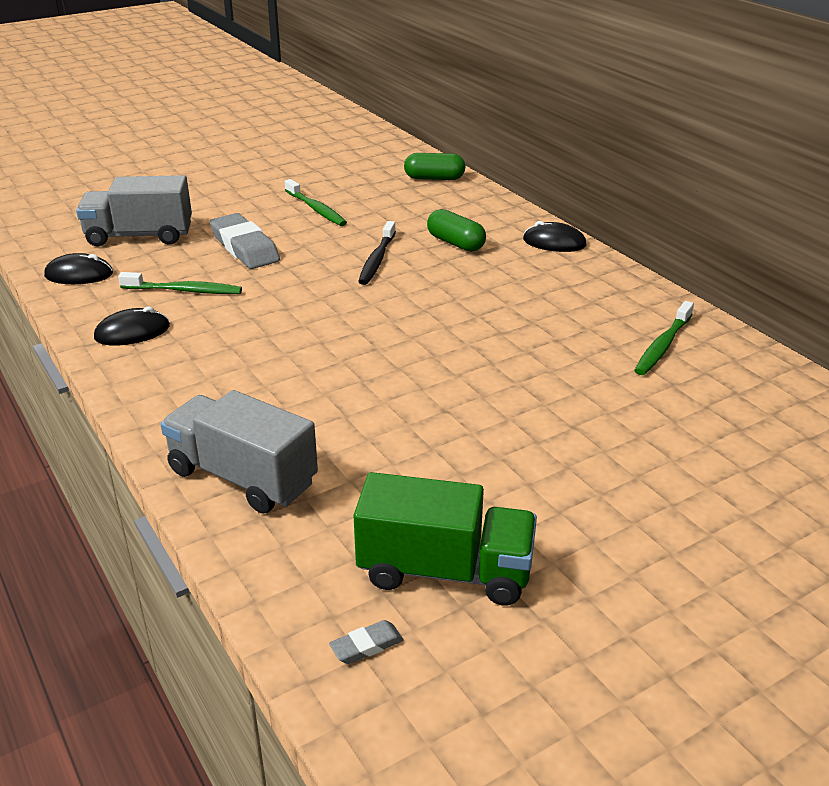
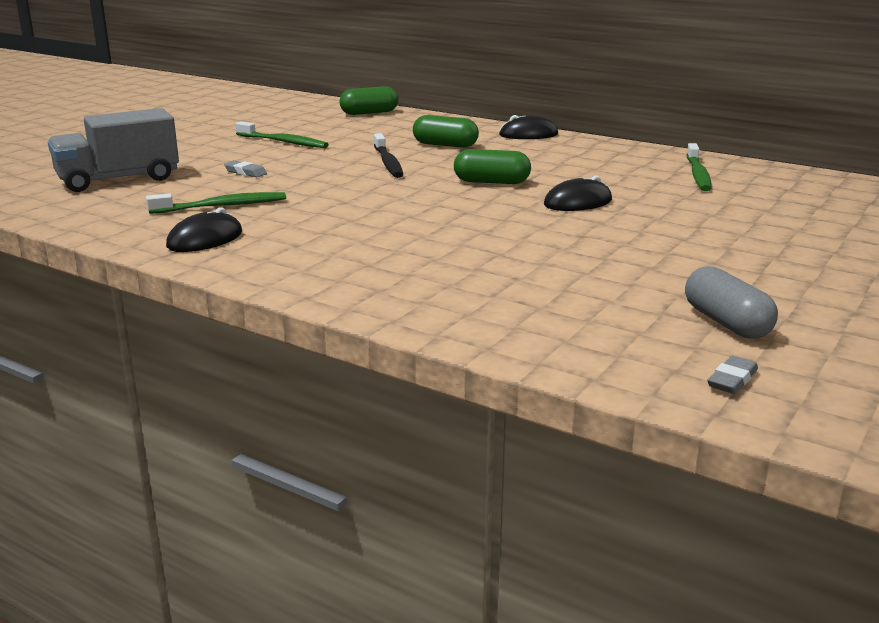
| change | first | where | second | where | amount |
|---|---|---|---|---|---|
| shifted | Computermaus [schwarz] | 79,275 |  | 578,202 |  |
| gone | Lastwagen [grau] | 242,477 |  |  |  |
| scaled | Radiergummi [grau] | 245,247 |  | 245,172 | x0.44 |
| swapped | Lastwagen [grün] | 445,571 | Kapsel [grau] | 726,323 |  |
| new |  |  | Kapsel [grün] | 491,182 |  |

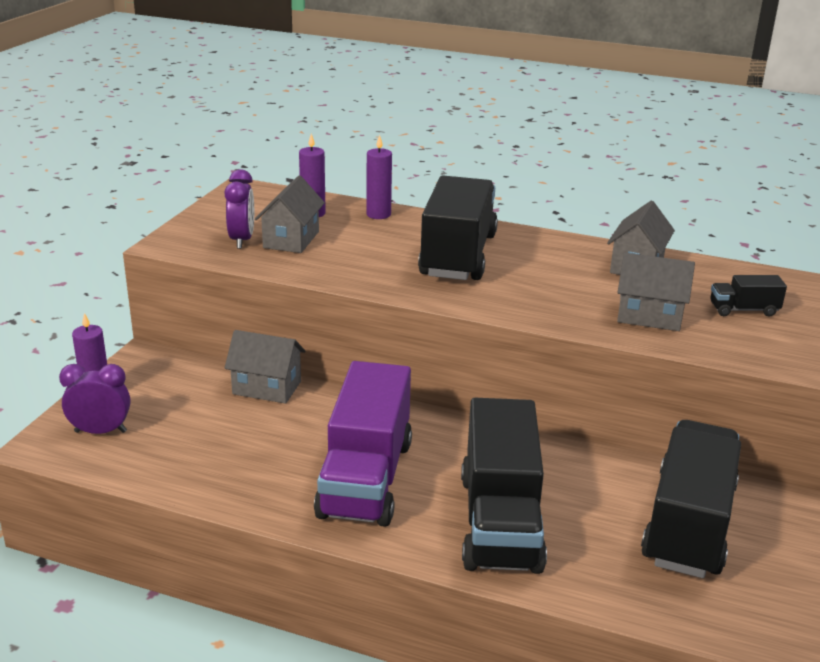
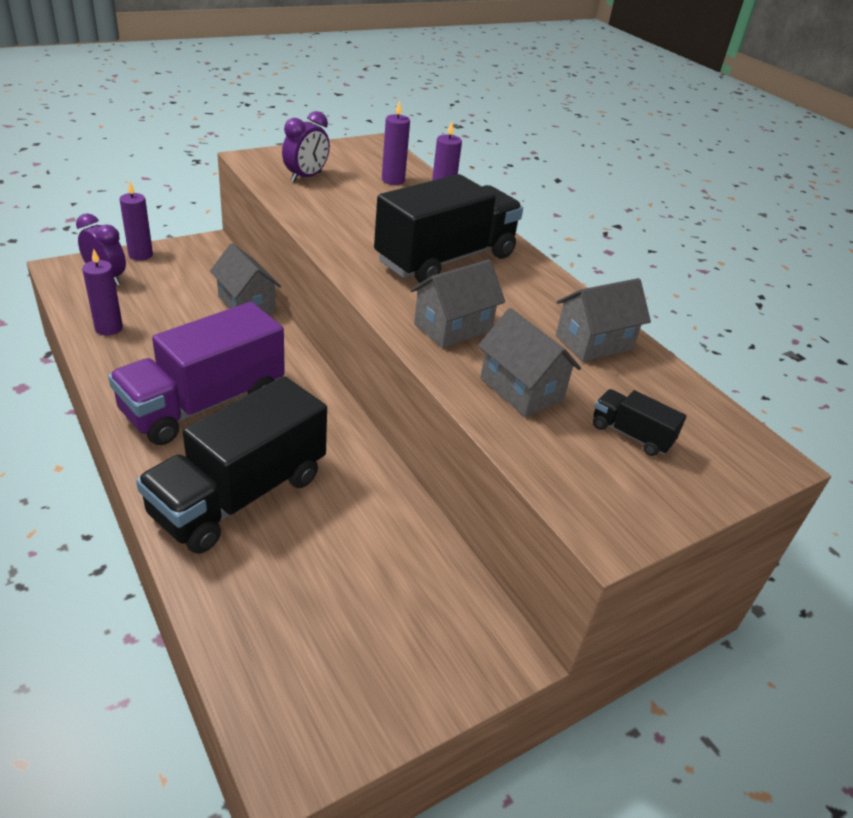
| change | first | where | second | where | amount |
|---|---|---|---|---|---|
| shifted | Haus [grau] | 291,239 |  | 453,327 |  |
| gone | Lastwagen [schwarz] | 688,524 |  |  |  |
| new |  |  | Kerze [lila] | 109,328 |  |

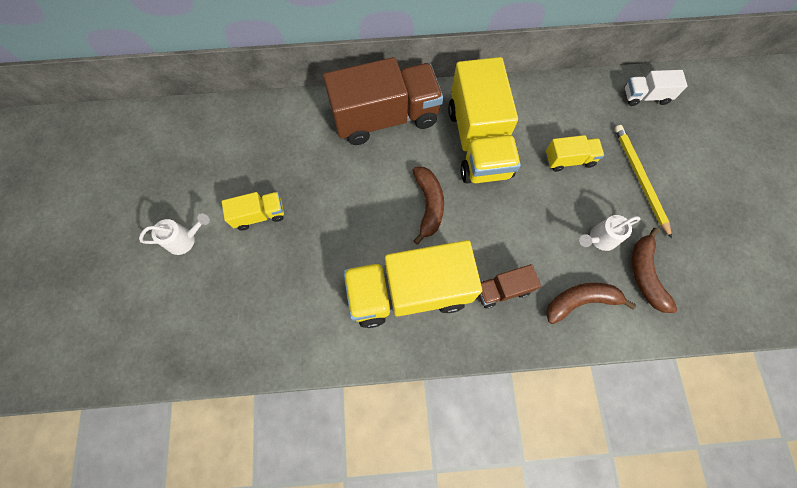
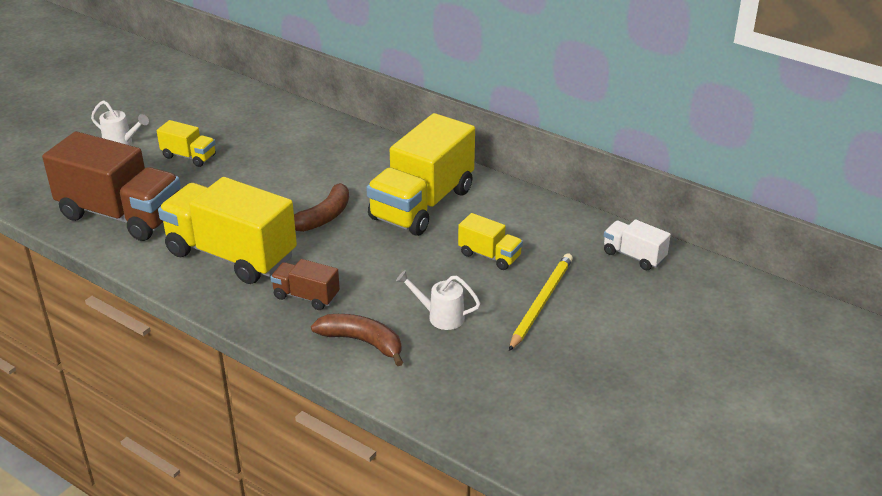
| change | first | where | second | where | amount |
|---|---|---|---|---|---|
| shifted | Lastwagen [braun] | 385,117 |  | 121,215 |  |
| gone | Banane [braun] | 645,274 |  |  |  |

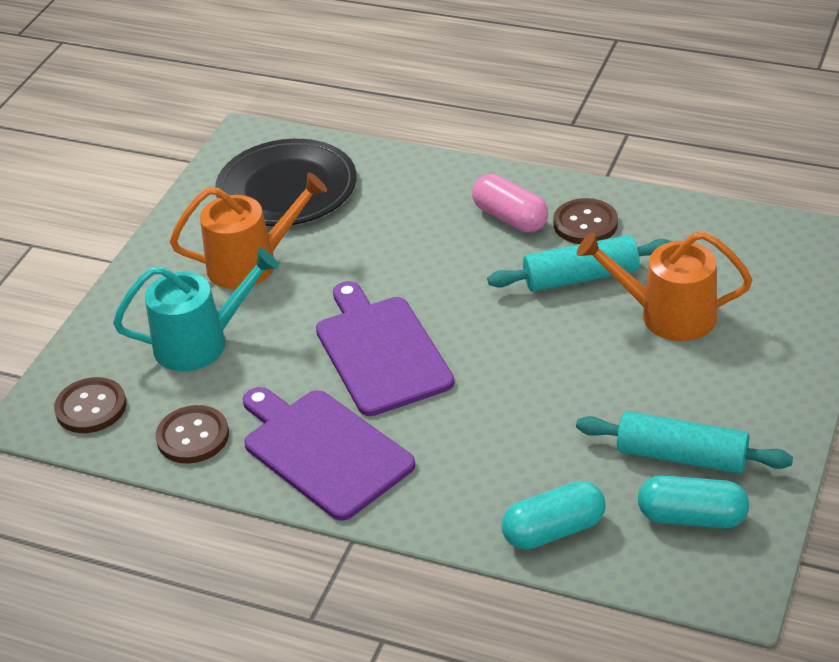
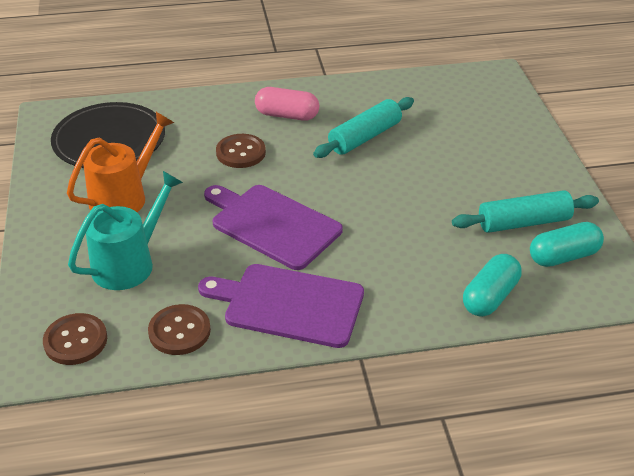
| change | first | where | second | where | amount |
|---|---|---|---|---|---|
| shifted | Knopf [braun] | 585,224 |  | 241,152 |  |
| gone | Gießkanne [orange] | 668,315 |  |  |  |

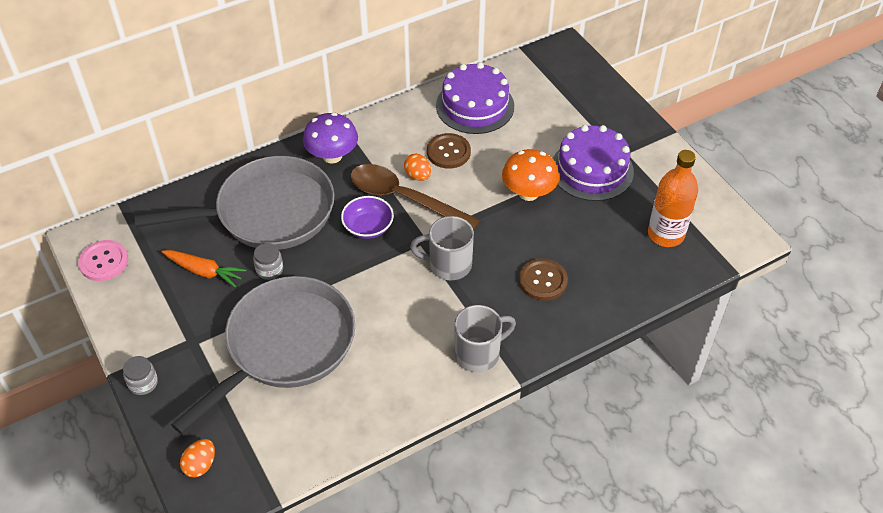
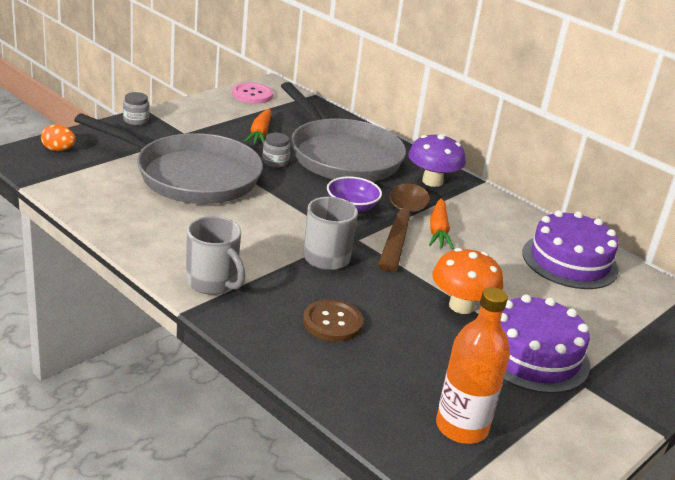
| change | first | where | second | where | amount |
|---|---|---|---|---|---|
| swapped | Ei [orange] | 418,176 | Karotte [orange] | 438,231 |  |
| gone | Knopf [braun] | 448,152 |  |  |  |

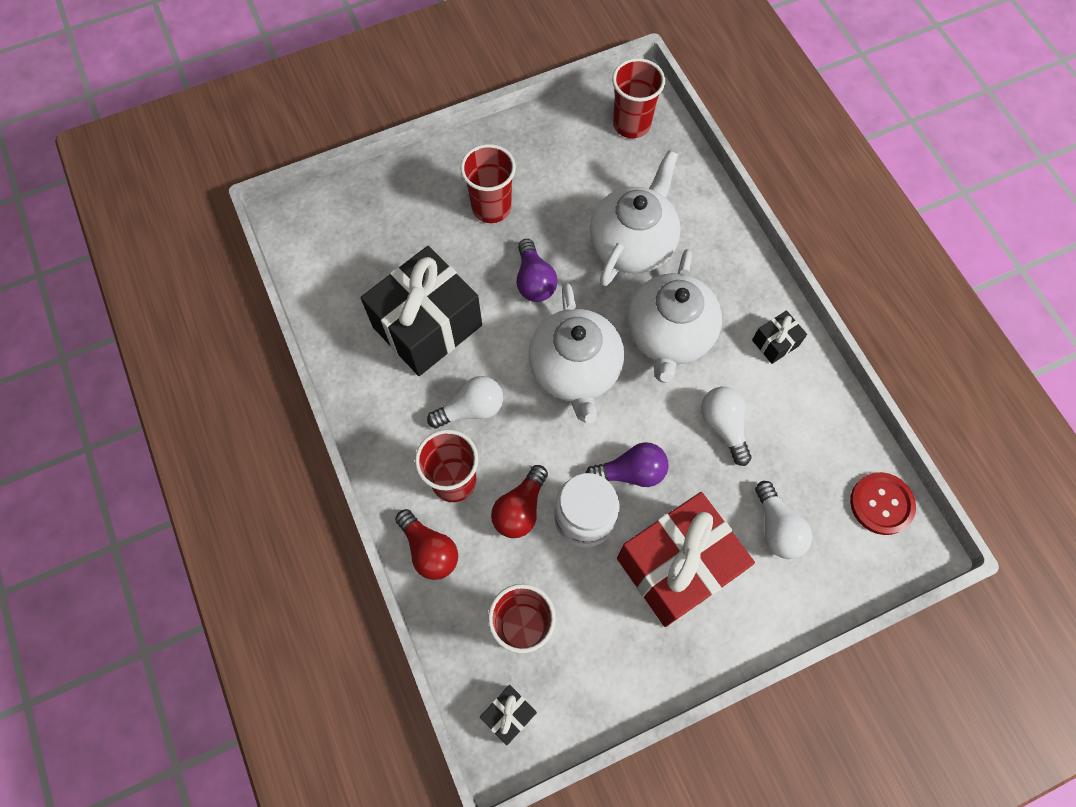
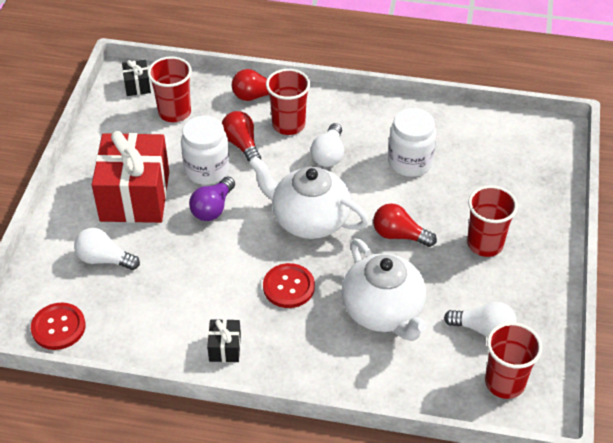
| change | first | where | second | where | amount |
|---|---|---|---|---|---|
| swapped | Geschenk [schwarz] | 427,326 | Einmachglas [weiß] | 410,162 |  |
| repainted | Glühbirne [lila] | 534,281 | Glühbirne [rot] | 399,235 |  |
| swapped | Teekanne [weiß] | 669,335 | Knopf [rot] | 288,287 |  |
| shifted | Glühbirne [weiß] | 723,426 |  | 483,329 |  |

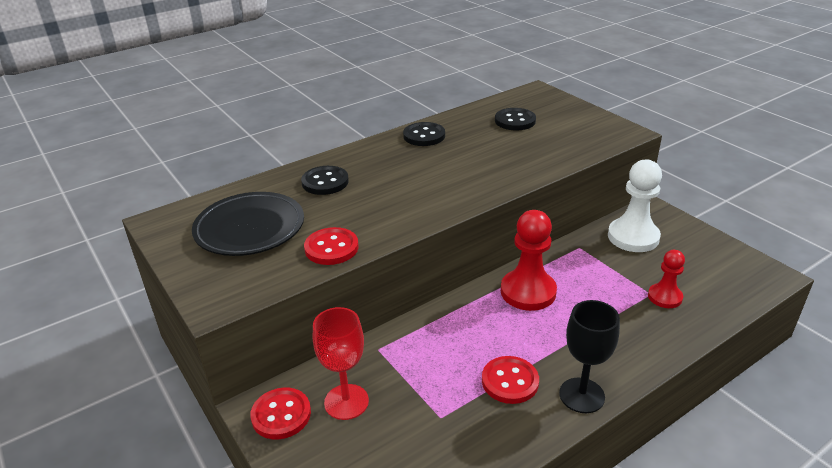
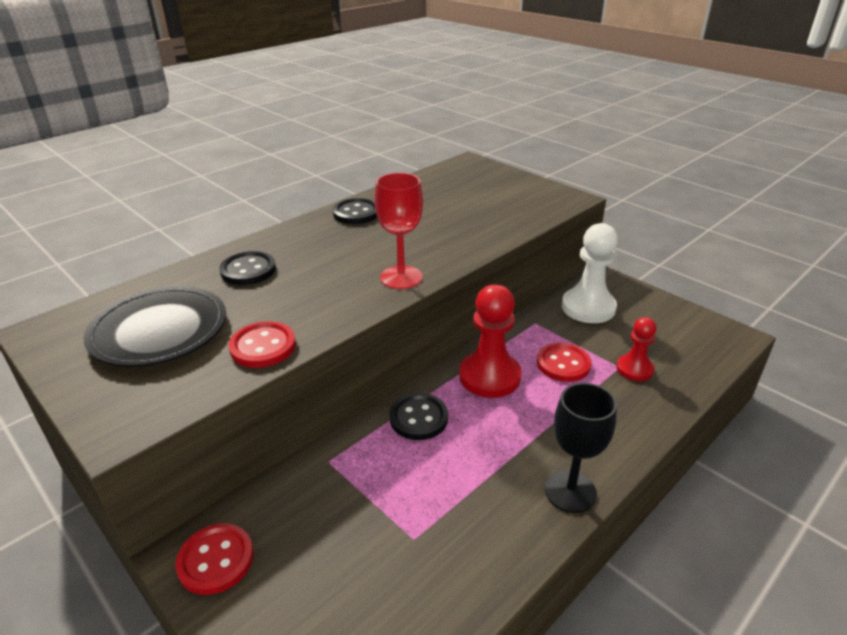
| change | first | where | second | where | amount |
|---|---|---|---|---|---|
| shifted | Kelch [rot] | 346,402 |  | 401,277 |  |
| shifted | Knopf [rot] | 510,381 |  | 563,364 |  |
| shifted | Knopf [schwarz] | 515,121 |  | 418,418 |  |

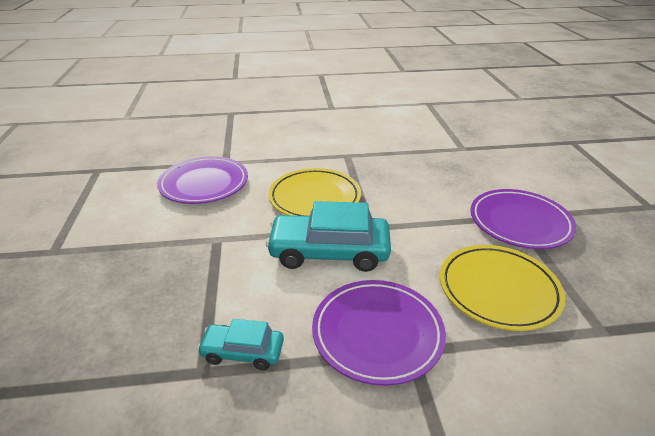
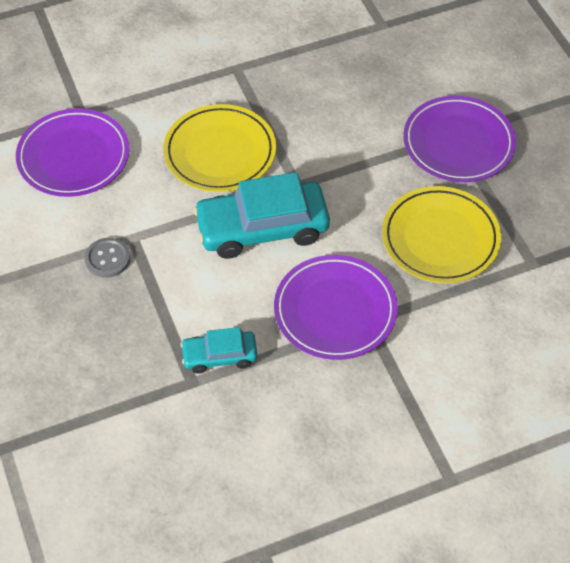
| change | first | where | second | where | amount |
|---|---|---|---|---|---|
| new |  |  | Knopf [grau] | 107,258 |  |

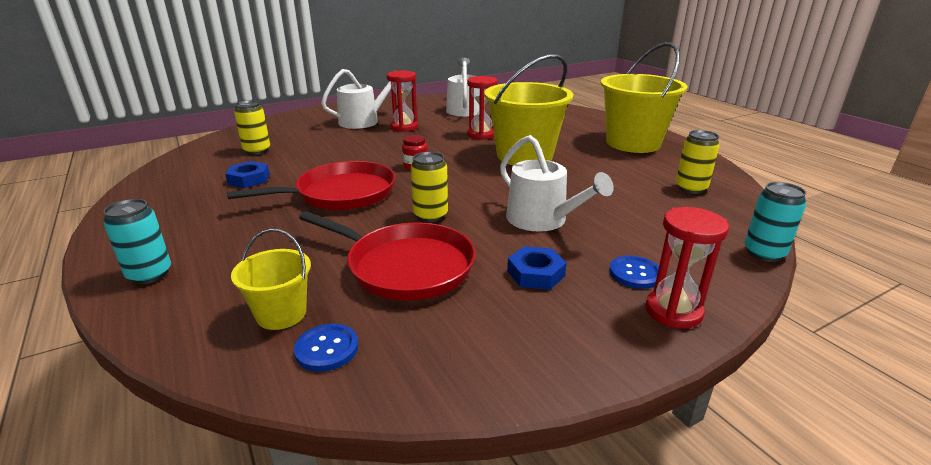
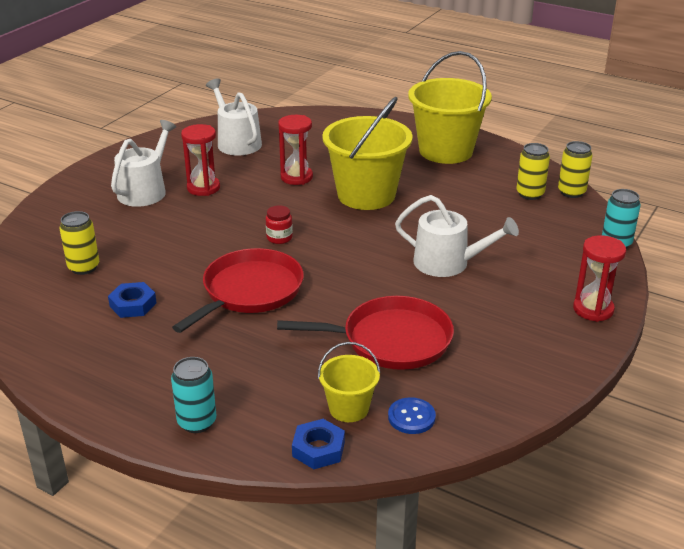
| change | first | where | second | where | amount |
|---|---|---|---|---|---|
| shifted | Dose [gelb] | 430,216 |  | 571,192 |  |
| shifted | Sechskantmutter [blau] | 536,273 |  | 318,449 |  |
| gone | Knopf [blau] | 635,274 |  |  |  |

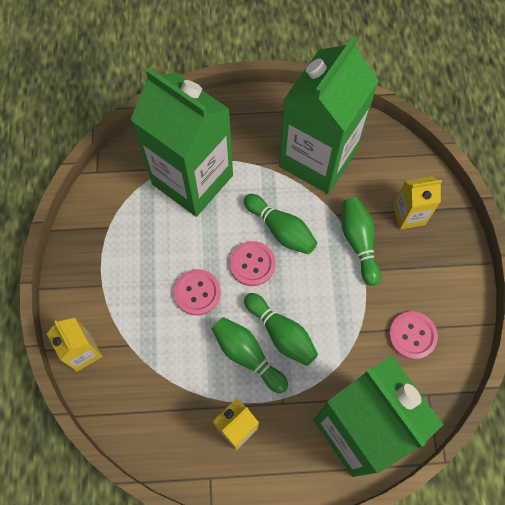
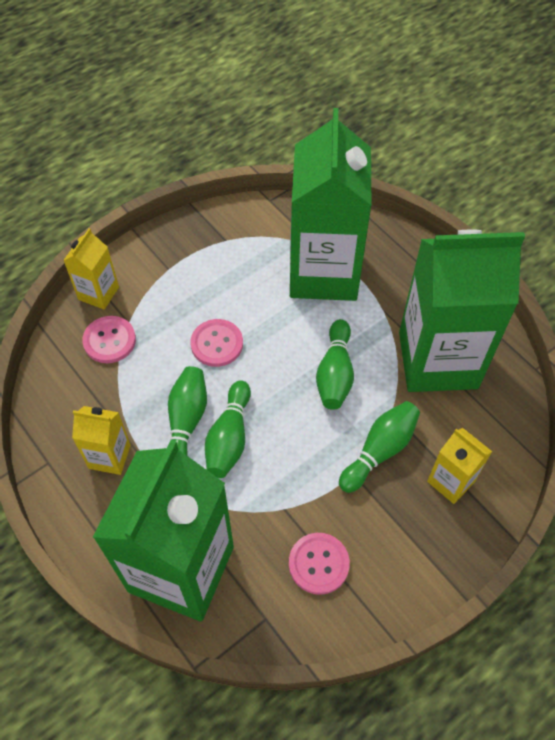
| change | first | where | second | where | amount |
|---|---|---|---|---|---|
| shifted | Knopf [rosa] | 252,264 |  | 109,340 |  |

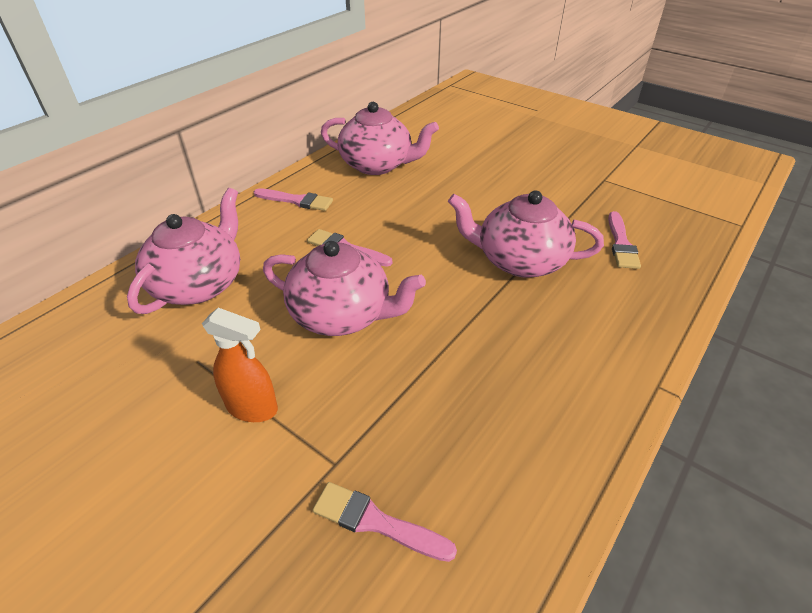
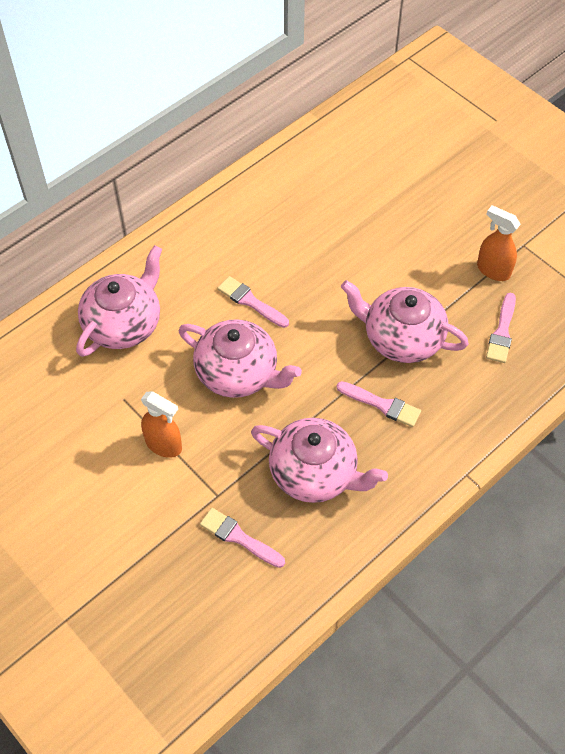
| change | first | where | second | where | amount |
|---|---|---|---|---|---|
| shifted | Pinsel [rosa] | 296,200 |  | 382,405 |  |
| shifted | Teekanne [rosa] | 377,165 |  | 315,473 |  |
| new |  |  | Sprühflasche [orange] | 493,270 |  |

